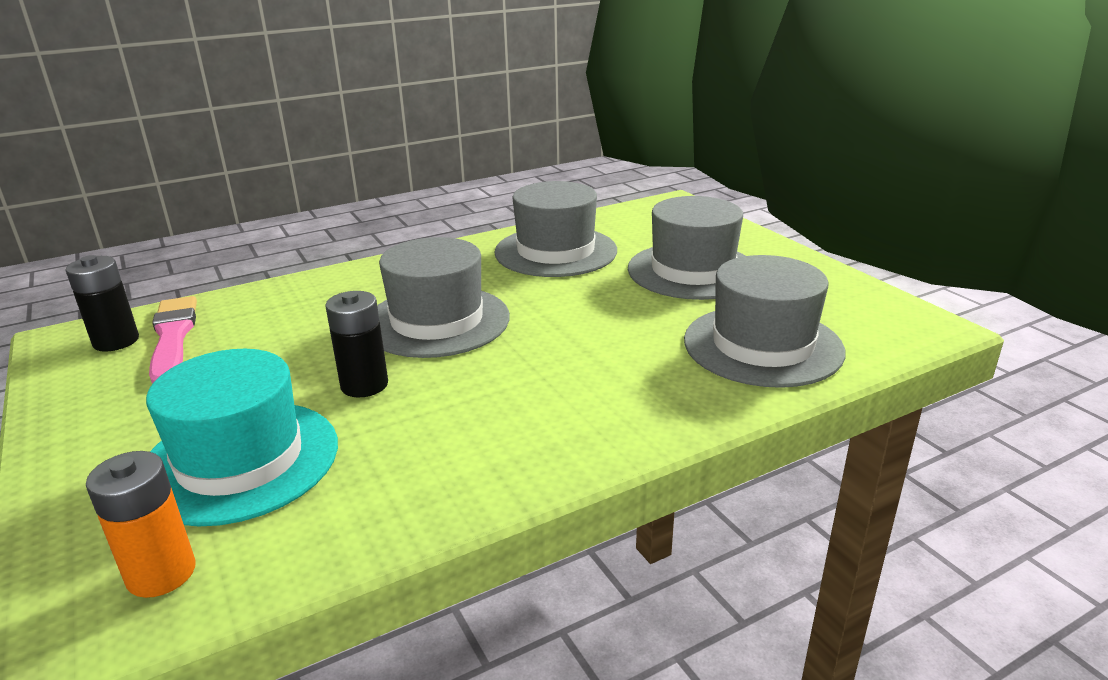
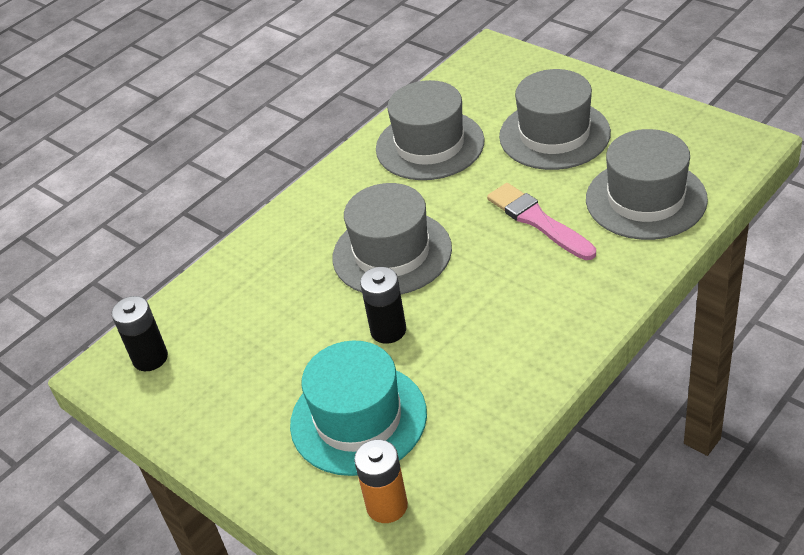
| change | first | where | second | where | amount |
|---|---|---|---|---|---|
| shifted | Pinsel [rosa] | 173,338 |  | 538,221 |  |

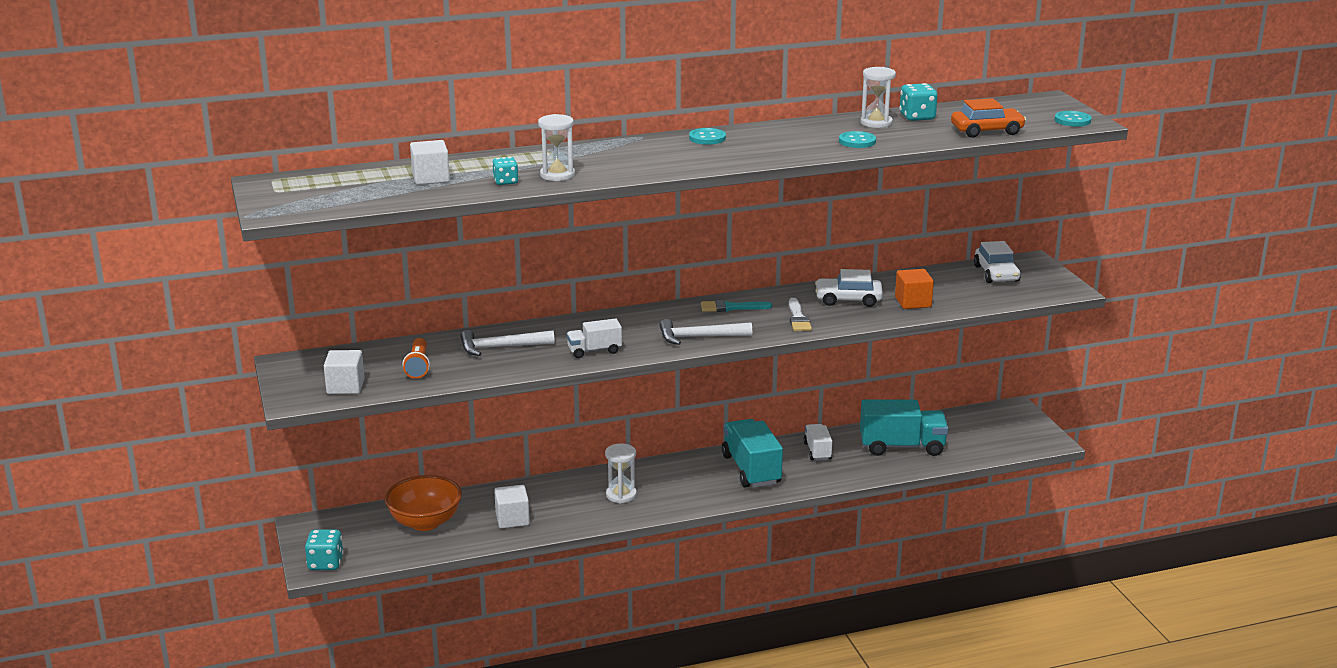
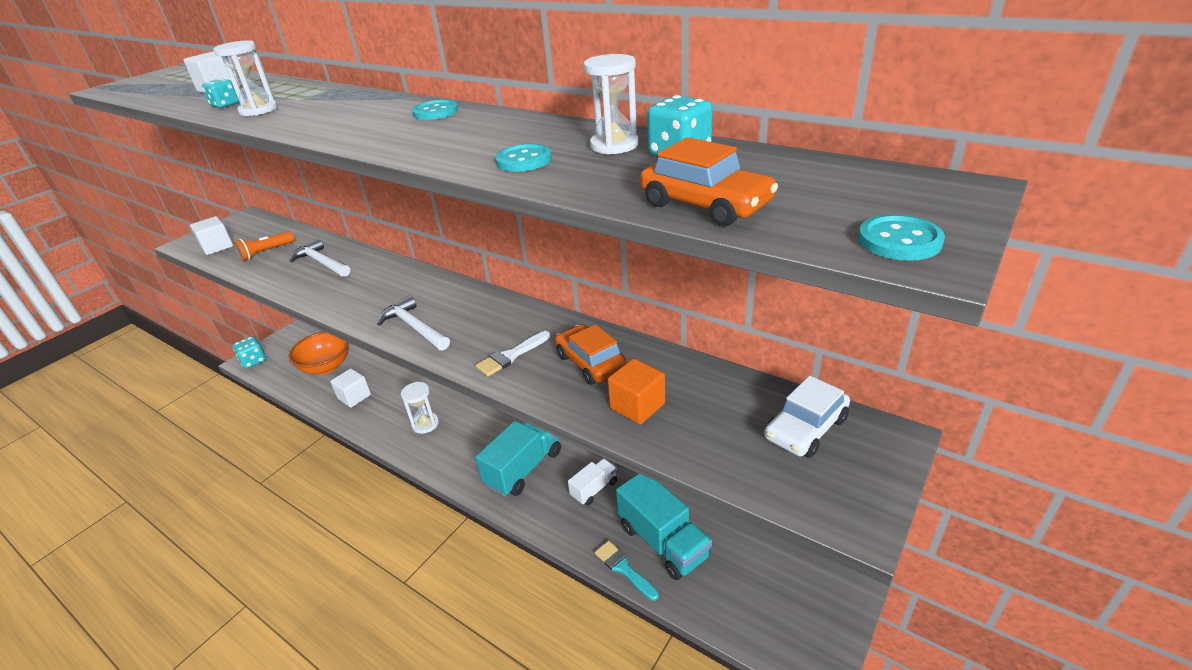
| change | first | where | second | where | amount |
|---|---|---|---|---|---|
| gone | Lastwagen [weiß] | 594,351 |  |  |  |
| shifted | Pinsel [türkis] | 731,307 |  | 624,568 |  |
| repainted | Auto [weiß] | 848,299 | Auto [orange] | 591,363 |  |

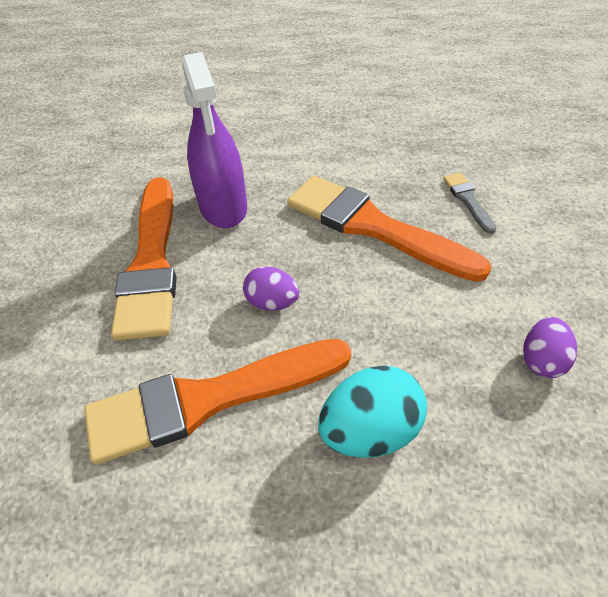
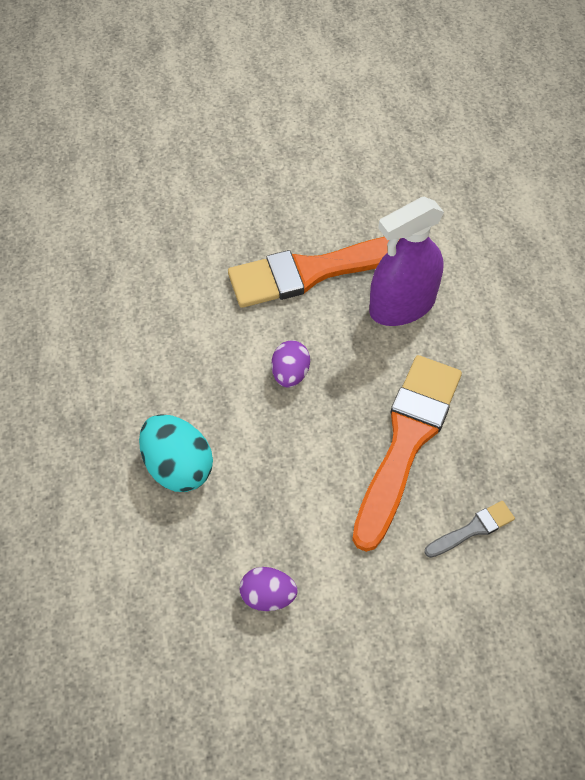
| change | first | where | second | where | amount |
|---|---|---|---|---|---|
| gone | Pinsel [orange] | 208,399 |  |  |  |

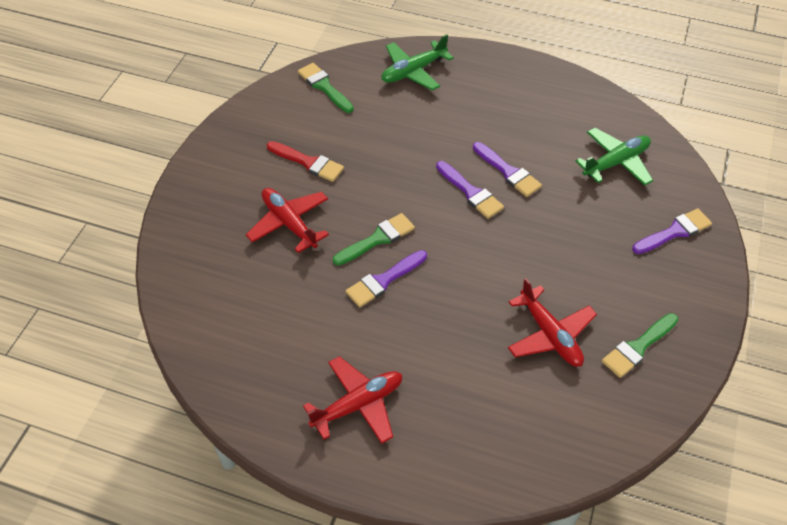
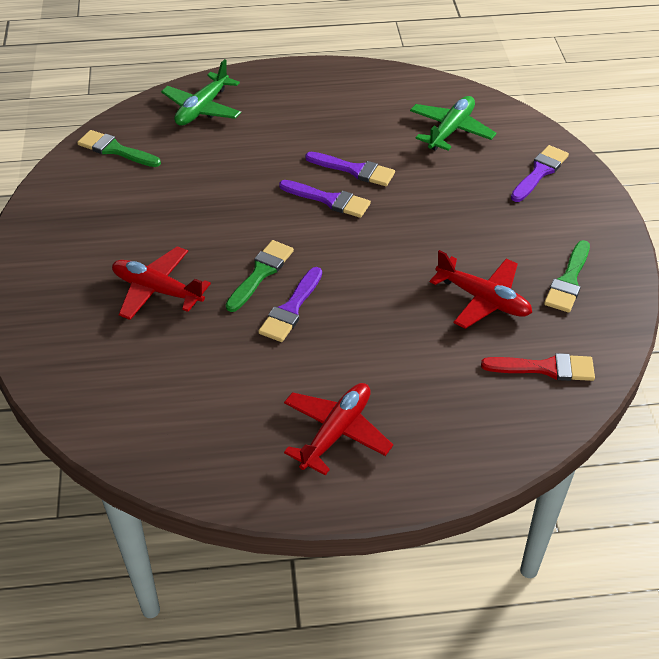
| change | first | where | second | where | amount |
|---|---|---|---|---|---|
| shifted | Pinsel [rot] | 308,163 |  | 545,368 |  |

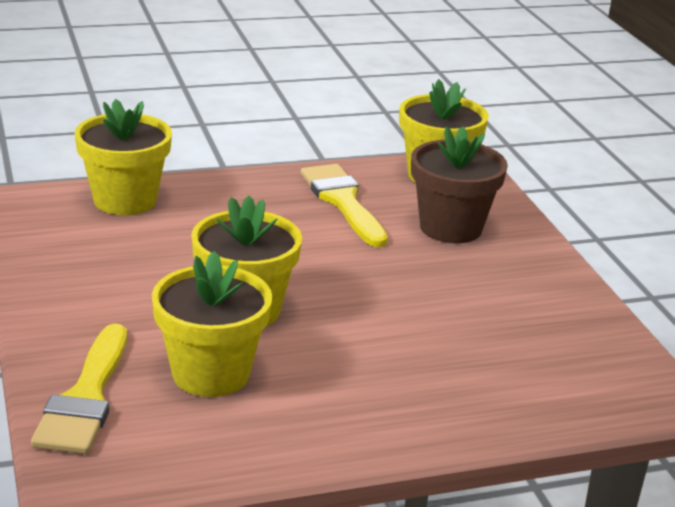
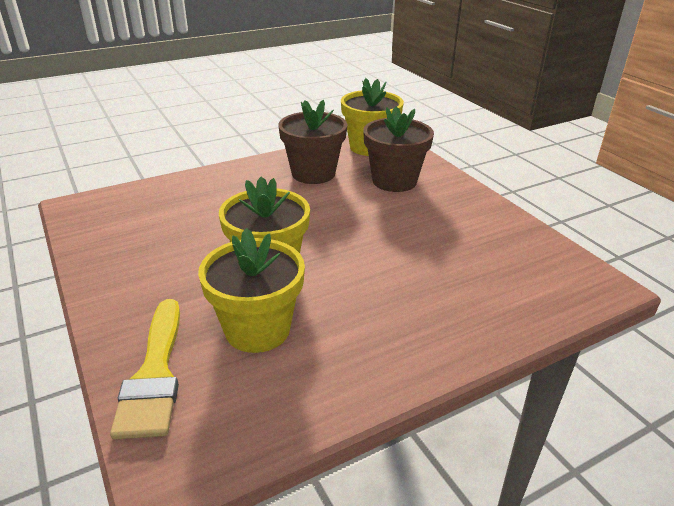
| change | first | where | second | where | amount |
|---|---|---|---|---|---|
| gone | Blumentopf [gelb] | 125,200 |  |  |  |
| swapped | Pinsel [gelb] | 342,201 | Blumentopf [braun] | 313,173 |  |

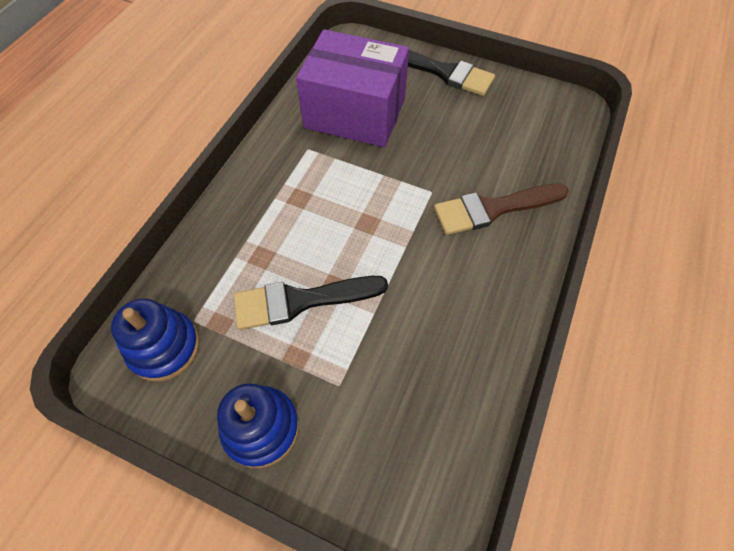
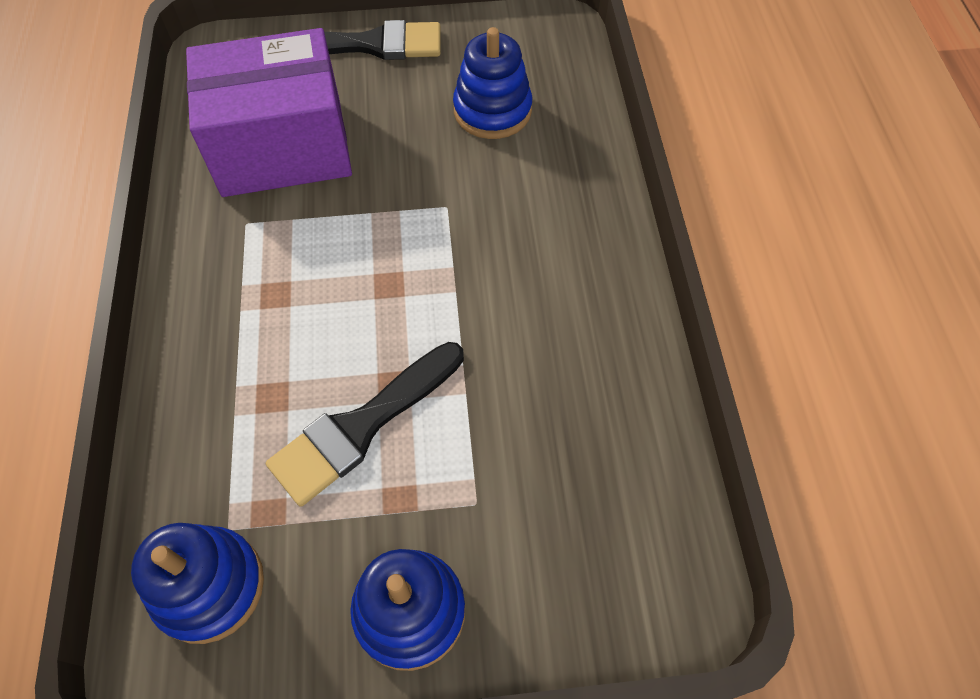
| change | first | where | second | where | amount |
|---|---|---|---|---|---|
| gone | Pinsel [braun] | 493,209 |  |  |  |
| new |  |  | Stapelspielzeug [blau] | 492,110 |  |

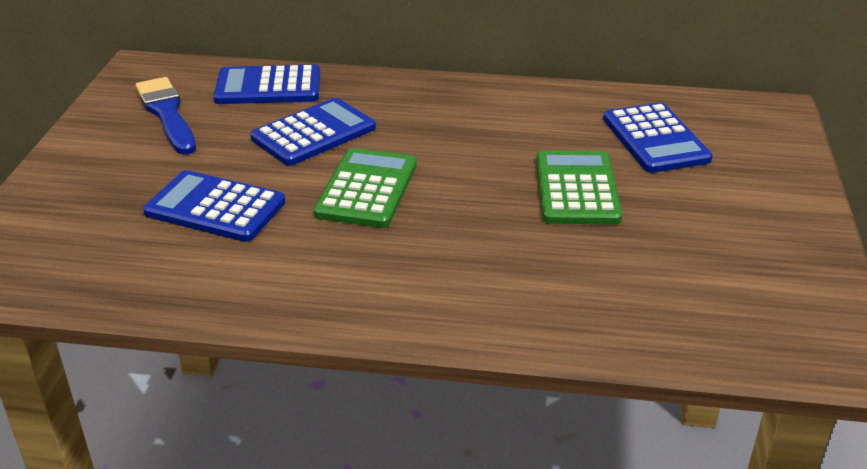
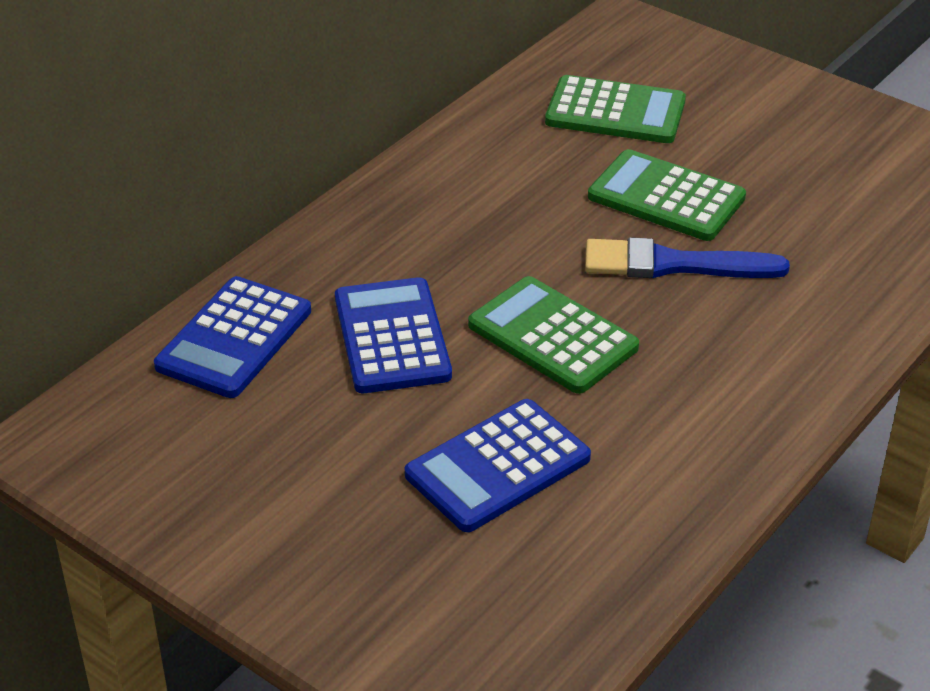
| change | first | where | second | where | amount |
|---|---|---|---|---|---|
| shifted | Pinsel [blau] | 167,114 |  | 673,264 |  |
| repainted | Taschenrechner [blau] | 655,139 | Taschenrechner [grün] | 615,112 |  |

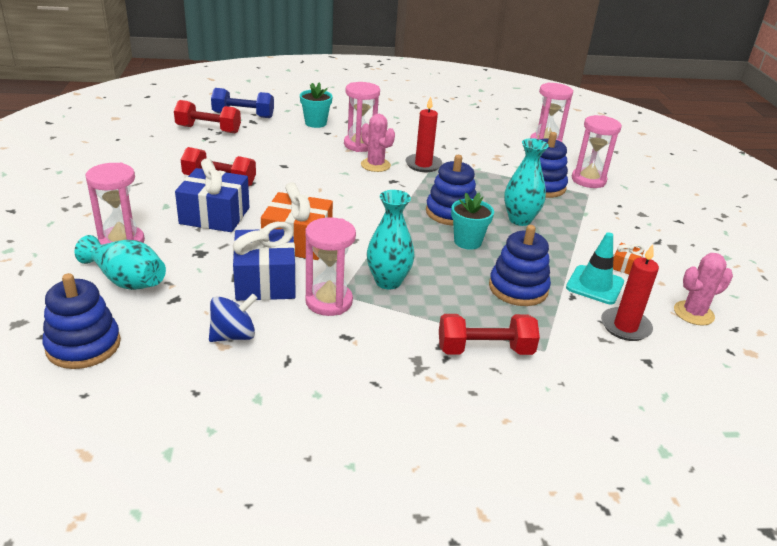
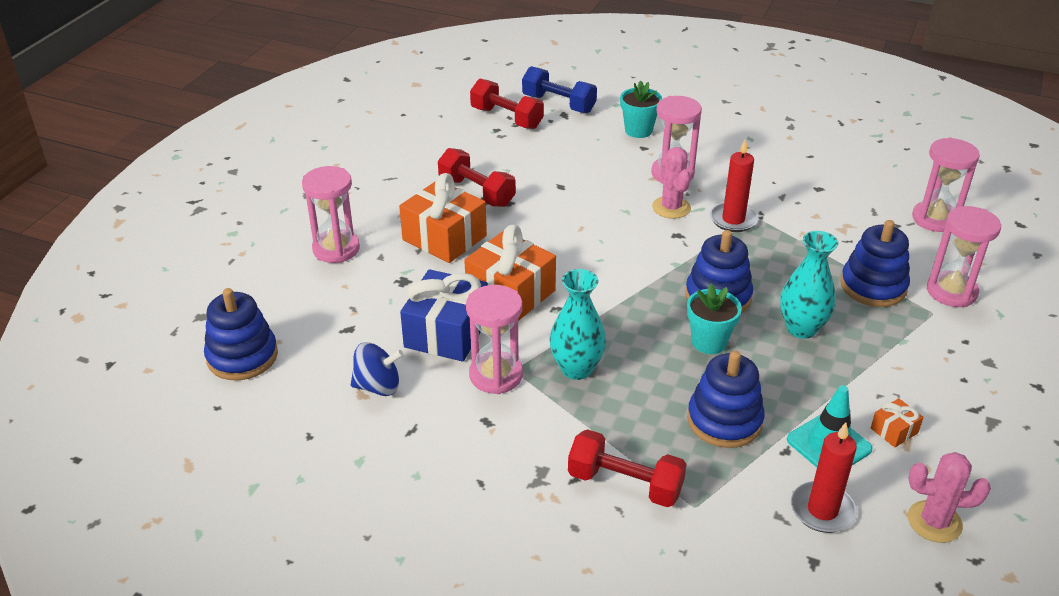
| change | first | where | second | where | amount |
|---|---|---|---|---|---|
| gone | Vase [türkis] | 126,280 |  |  |  |
| repainted | Geschenk [blau] | 214,216 | Geschenk [orange] | 444,238 |  |

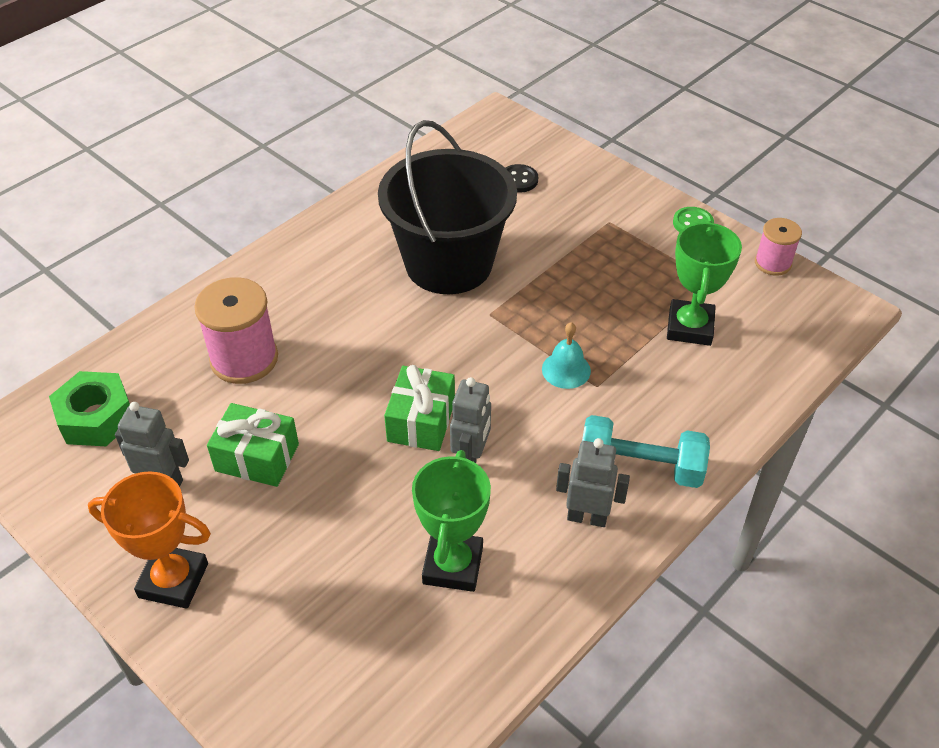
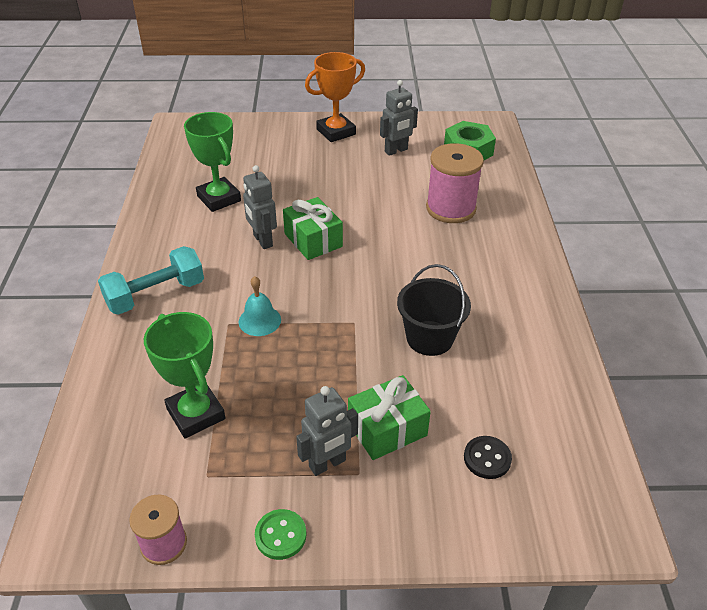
| change | first | where | second | where | amount |
|---|---|---|---|---|---|
| shifted | Geschenk [grün] | 257,457 |  | 387,429 |  |
| scaled | Eimer [schwarz] | 448,263 |  | 429,338 | x0.55 |
| shifted | Roboter [grau] | 587,517 |  | 327,464 |  |

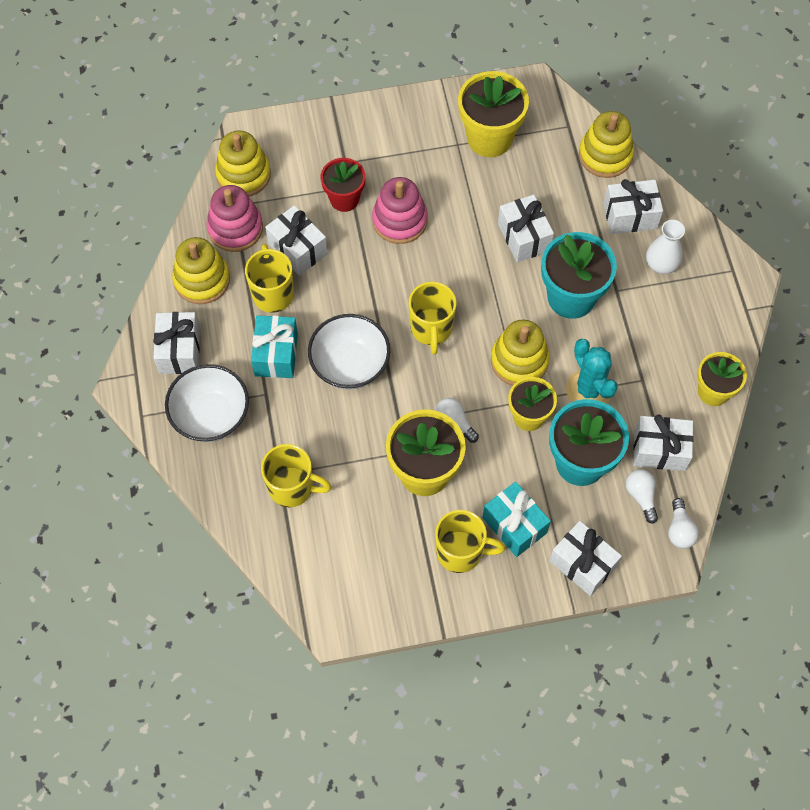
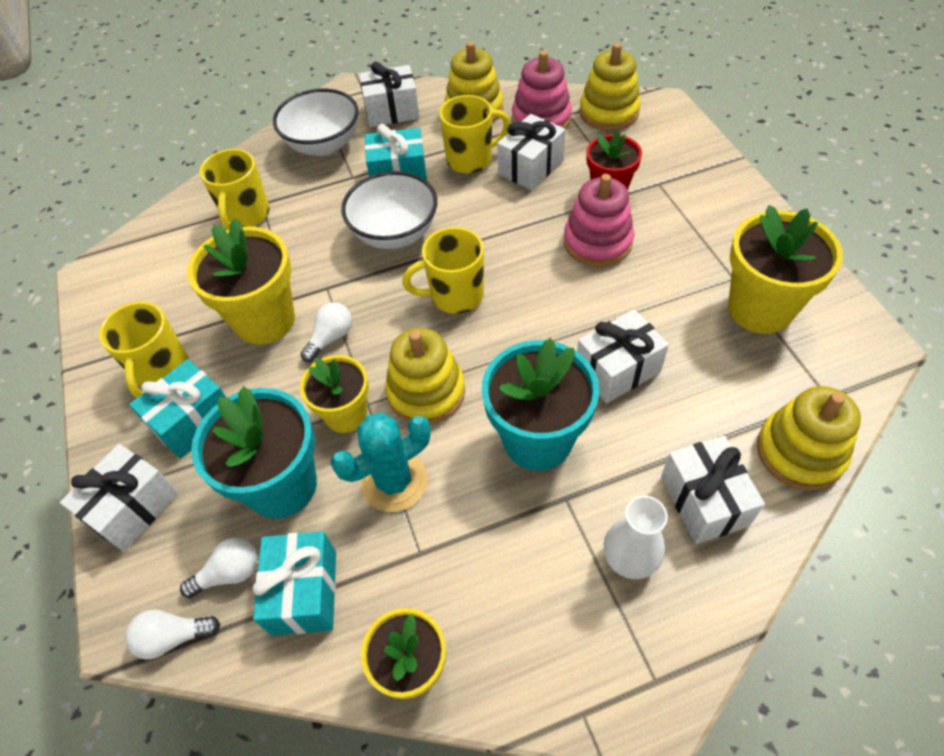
| change | first | where | second | where | amount |
|---|---|---|---|---|---|
| repainted | Geschenk [weiß] | 659,450 | Geschenk [türkis] | 304,592 |  |

